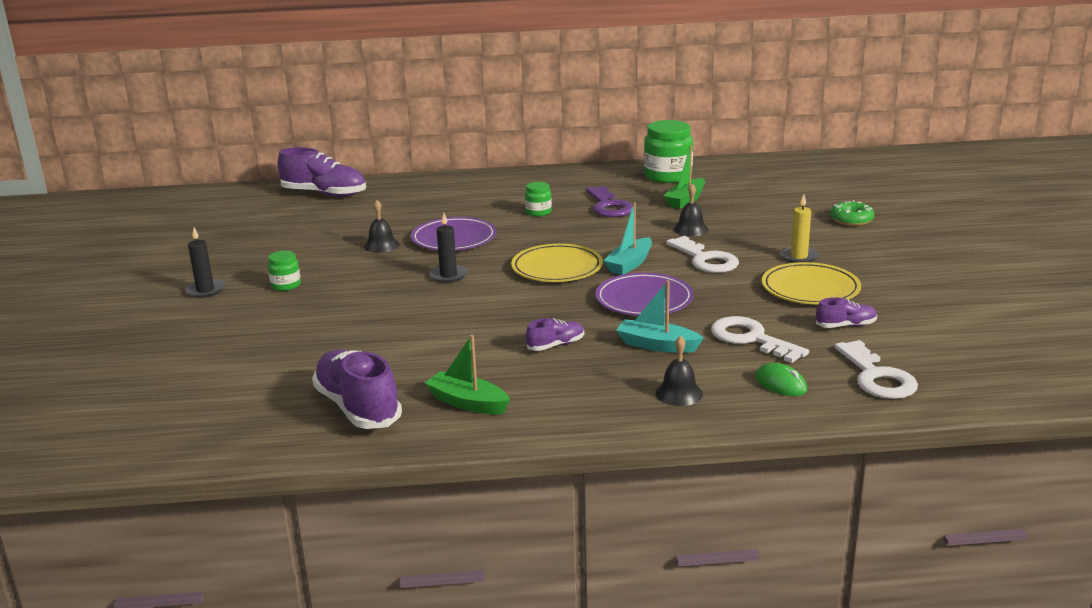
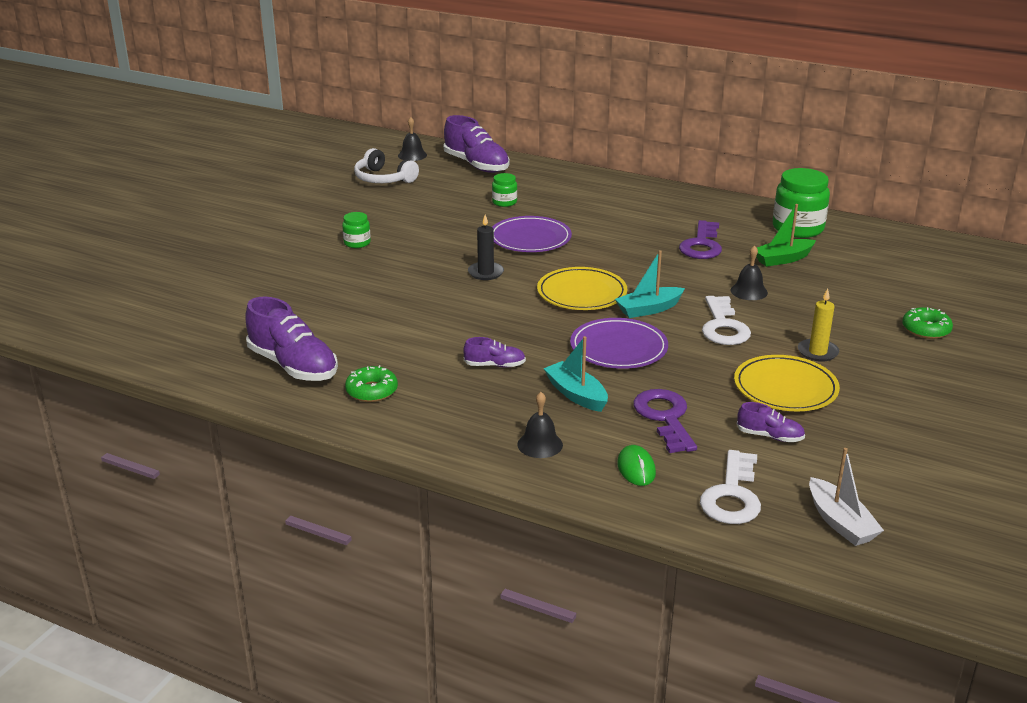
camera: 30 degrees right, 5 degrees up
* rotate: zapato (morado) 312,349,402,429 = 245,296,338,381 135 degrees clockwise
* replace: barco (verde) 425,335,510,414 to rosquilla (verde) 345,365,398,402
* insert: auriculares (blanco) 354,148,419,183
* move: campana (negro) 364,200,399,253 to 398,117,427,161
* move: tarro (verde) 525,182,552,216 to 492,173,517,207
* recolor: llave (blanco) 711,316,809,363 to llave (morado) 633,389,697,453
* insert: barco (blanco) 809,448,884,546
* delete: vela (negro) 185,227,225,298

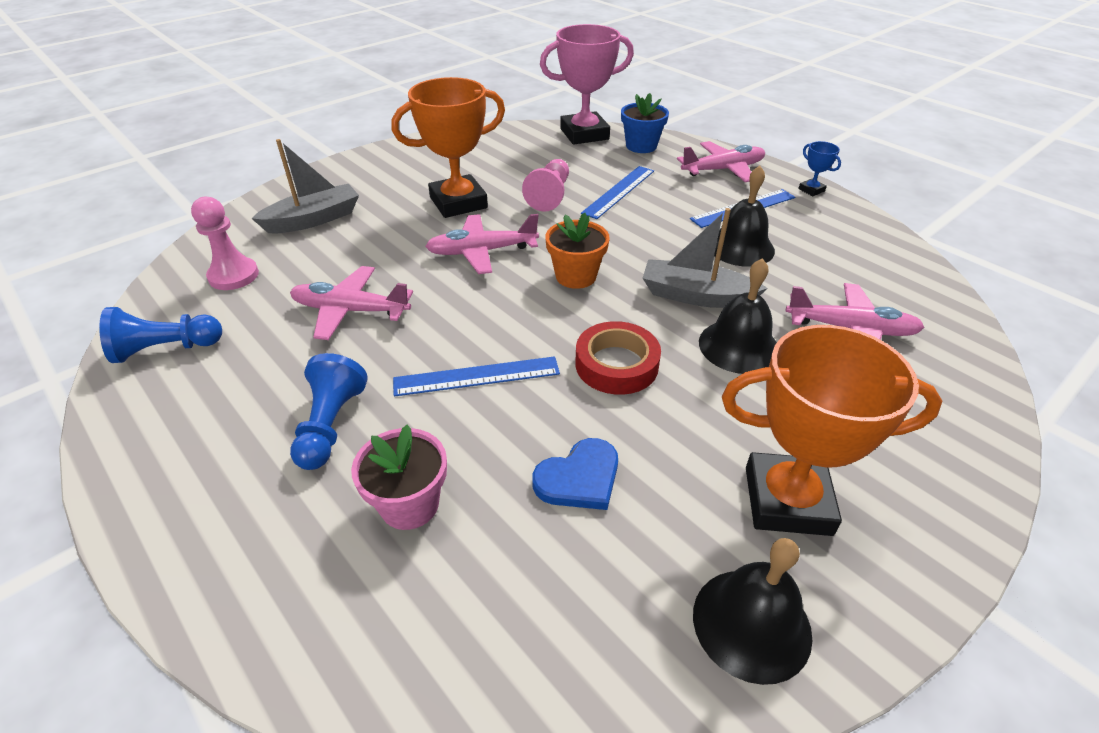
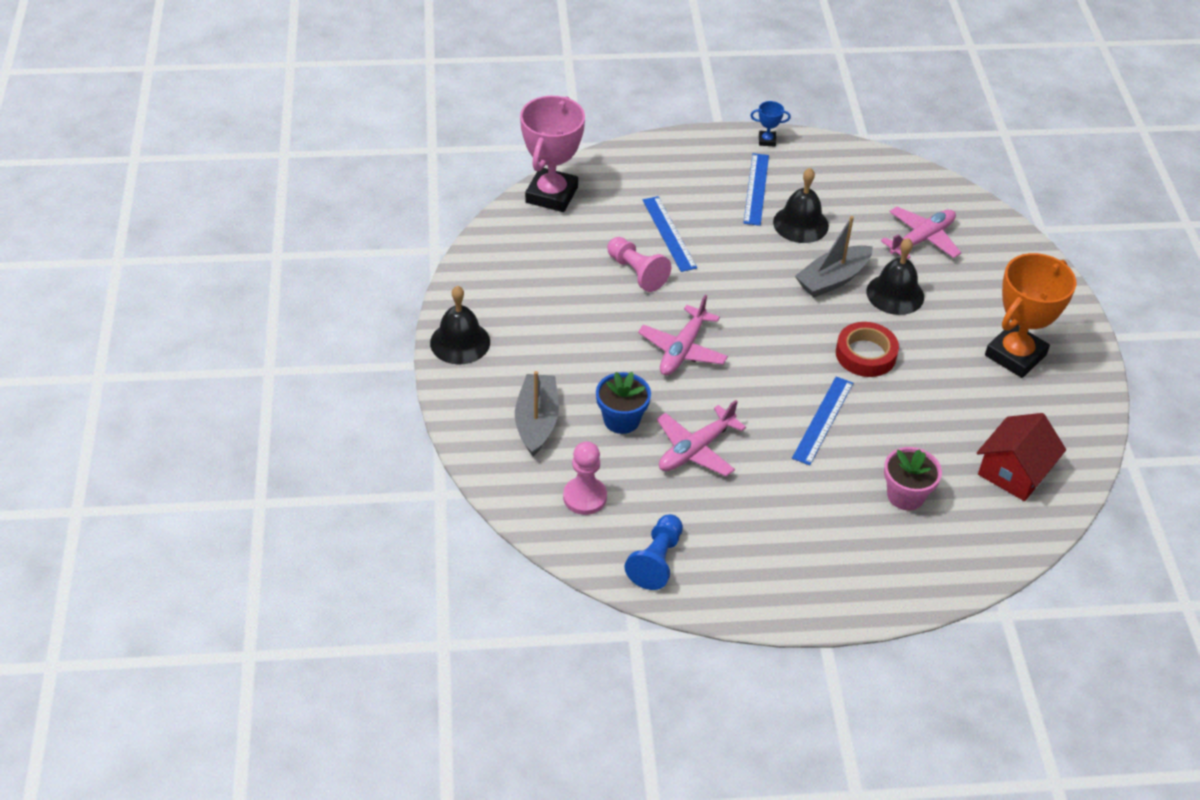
camera: 55 degrees left, 5 degrees up
* move: campana (negro) 693,538,813,685 to 430,286,490,365
* move: maceta (azul) 621,93,669,153 to 596,372,651,434
* insert: casa (rojo) 977,413,1066,501
* delete: peón (azul) 290,353,367,470
* delete: trofeo (naranja) 391,77,505,218
* delete: corazón (azul) 532,438,618,510
* delete: maceta (naranja) 545,213,610,289
* delete: avión (rosa) 677,141,765,182

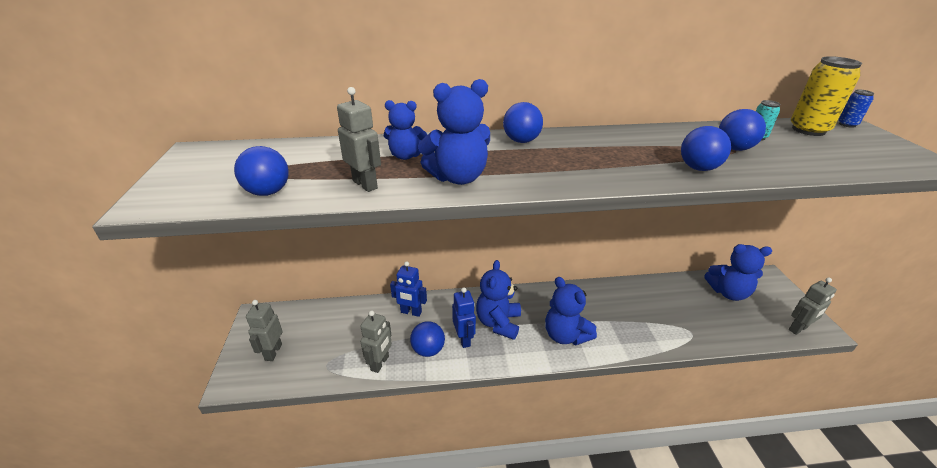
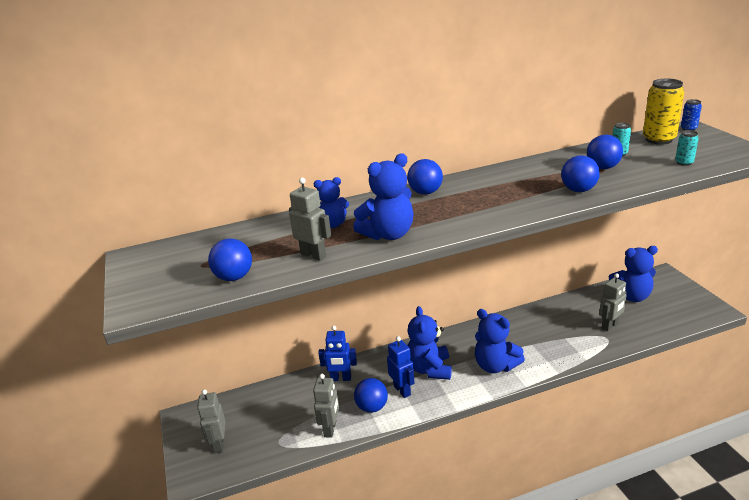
camera: 10 degrees left, 5 degrees down
* move: robot (gris) 789,277,837,335 to 599,273,627,332
* insert: lata (turquesa) 675,130,699,166

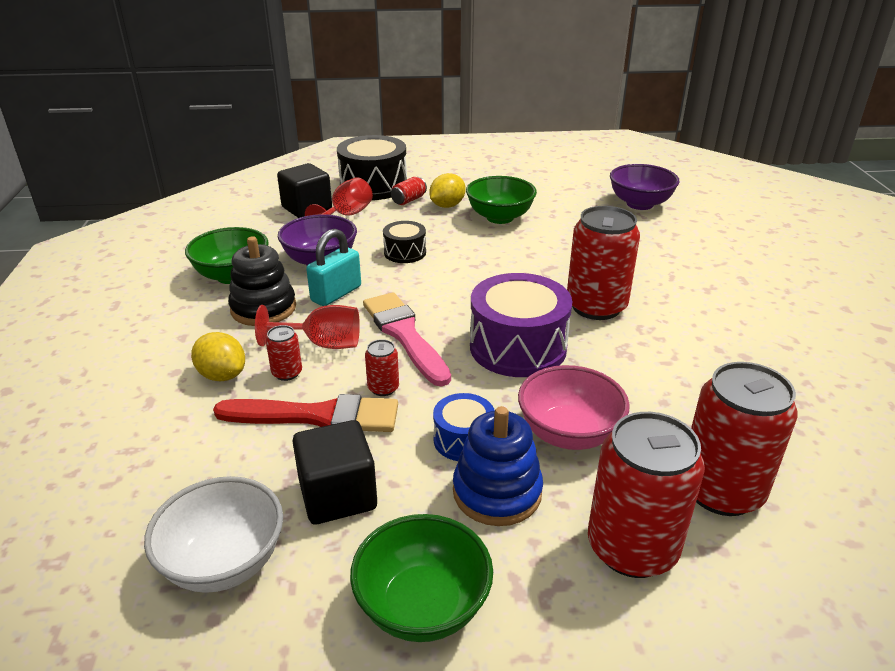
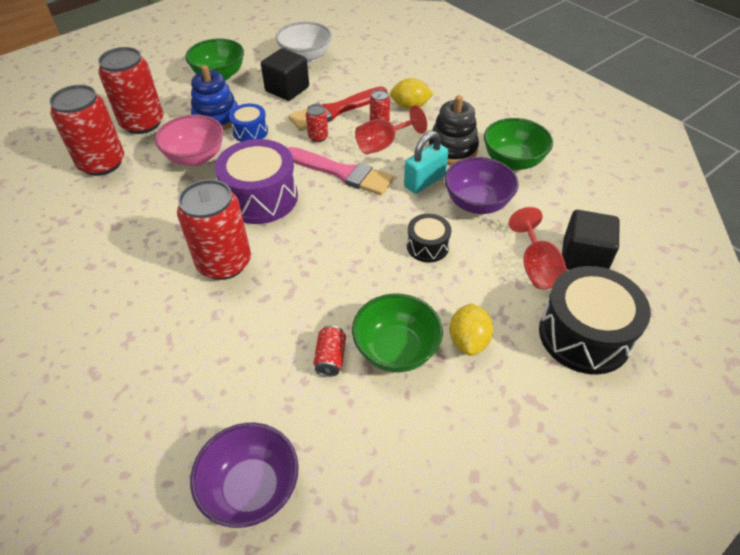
camera: 145 degrees right, 15 degrees up
* move: lata (rojo) 391,177,427,205 to 313,325,346,377
* rotate: candado (turquesa) 306,229,361,306 = 404,131,448,194 45 degrees clockwise

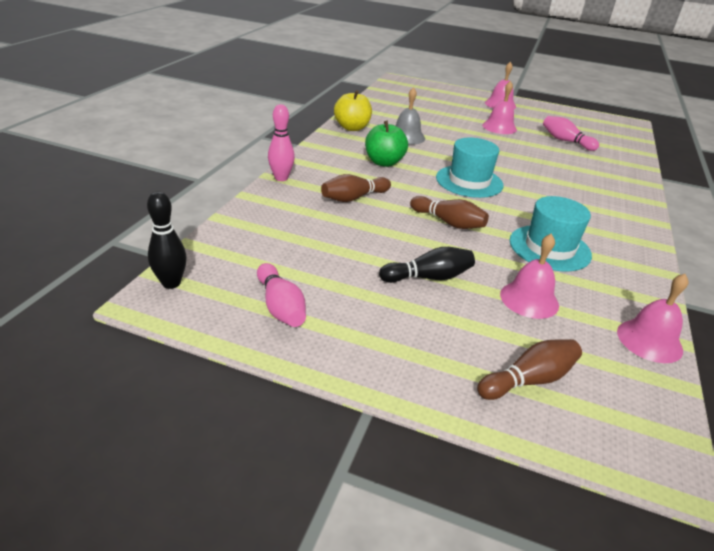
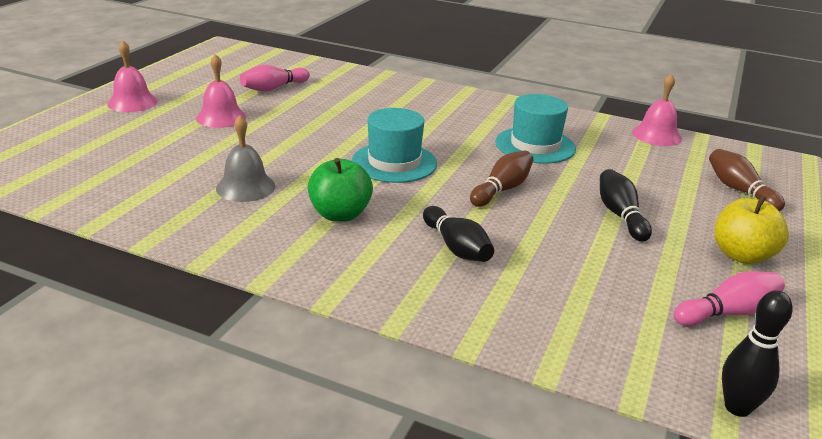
camera: 85 degrees left, 5 degrees down
* recolor: bolo (marrón) 321,174,391,202 to bolo (negro) 423,206,494,262
* move: manzana (amarillo) 334,90,372,131 to 715,196,789,264
* delete: bolo (rosa) 268,104,295,181
* delete: campana (rosa) 500,234,559,319

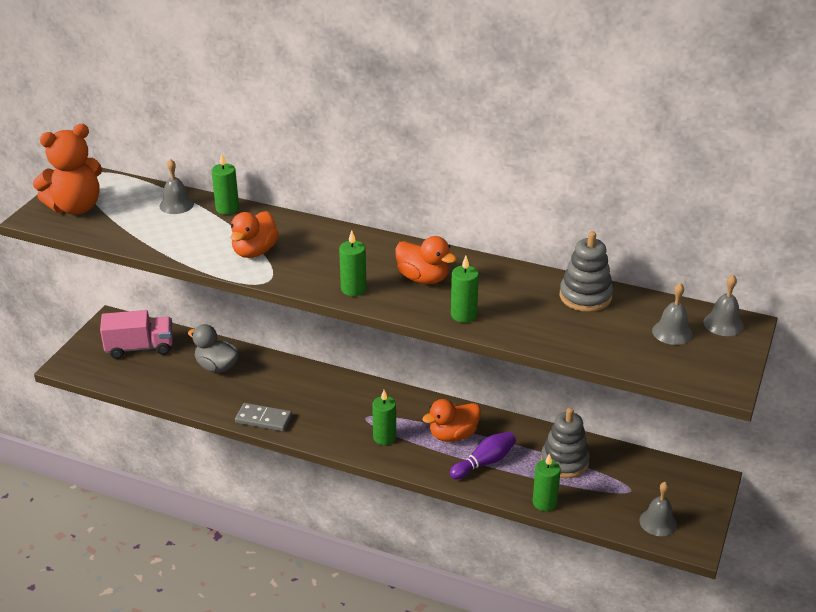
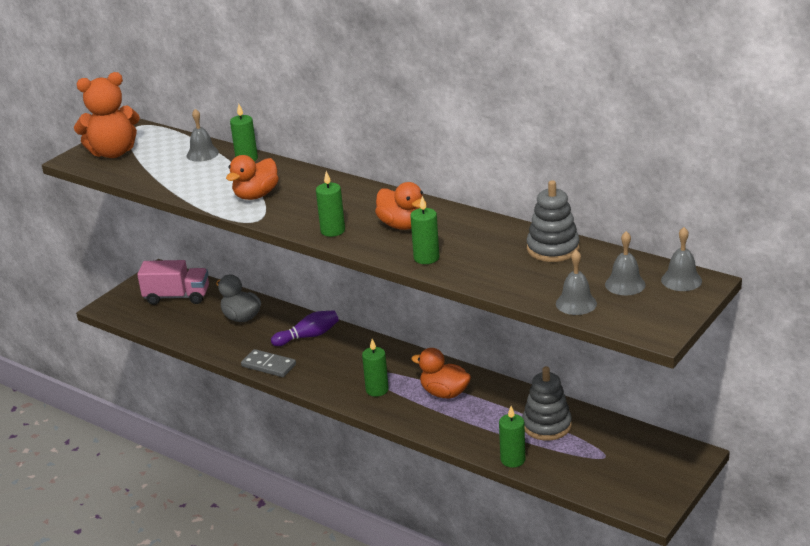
camera: 15 degrees right, 5 degrees down
* move: bolo (morado) 450,431,516,479 to 271,310,339,346
* rotate: pato (naranja) 422,399,481,442 = 411,348,471,398 45 degrees clockwise
* move: campana (gris) 639,482,677,536 to 556,250,597,315

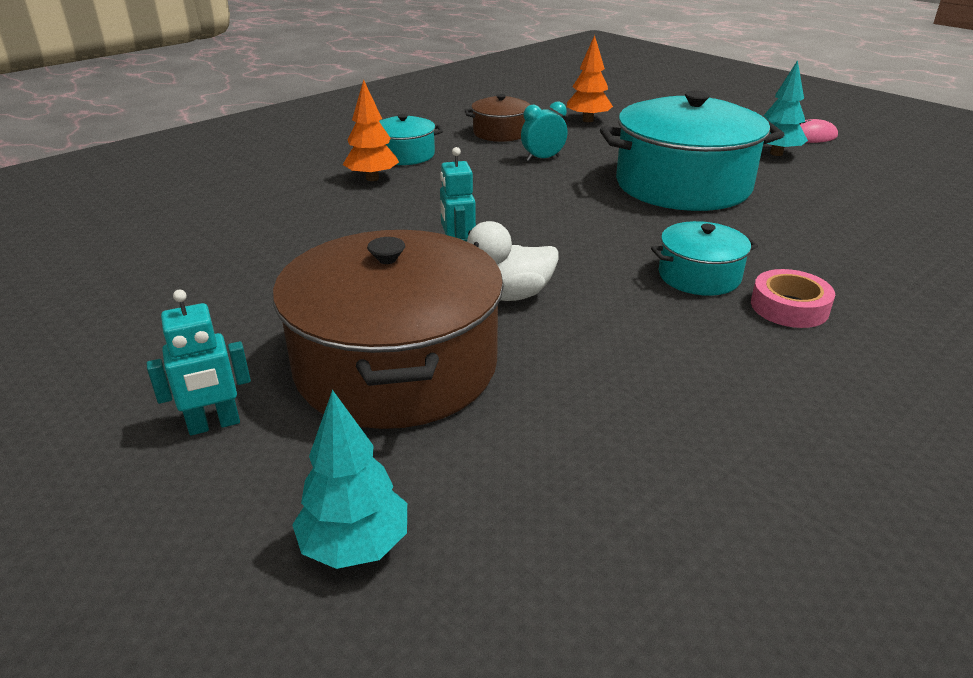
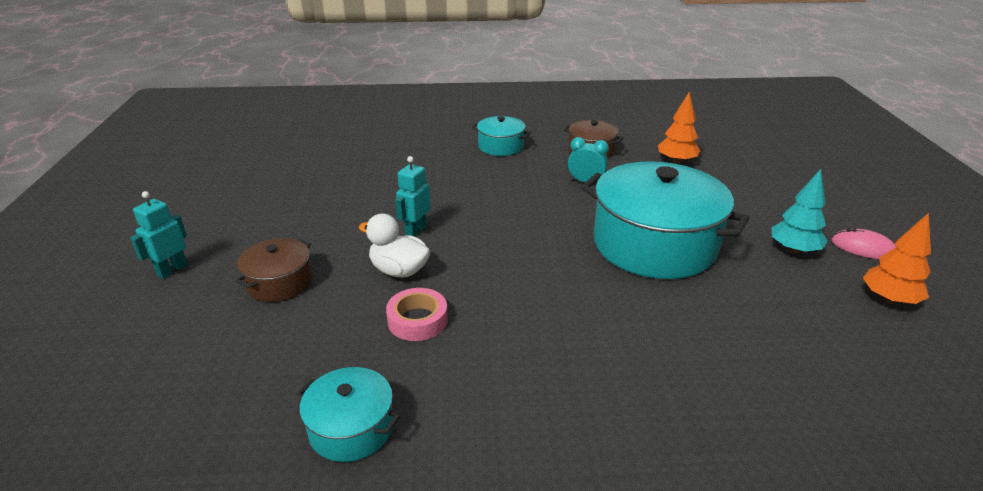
camera: 40 degrees right, 0 degrees up
* rotate: robot (turquesa) 147,290,251,436 = 130,191,187,279 105 degrees clockwise
* resize: olla (marrón) 273,230,504,429 = 235,238,312,302 x0.48
* move: olla (turquesa) 651,221,758,296 to 296,367,400,462
* move: cinta adhesiva (rosa) 751,269,835,328 to 386,288,448,341
* move: árbol (naranja) 343,79,399,181 to 863,213,931,304
* delete: árbol (turquesa) 292,390,407,569

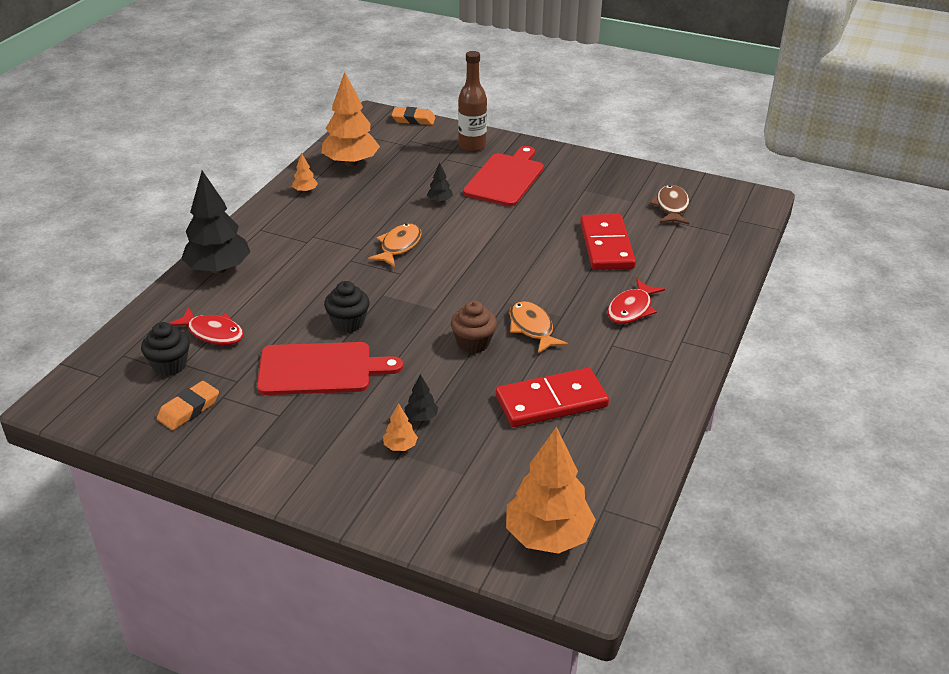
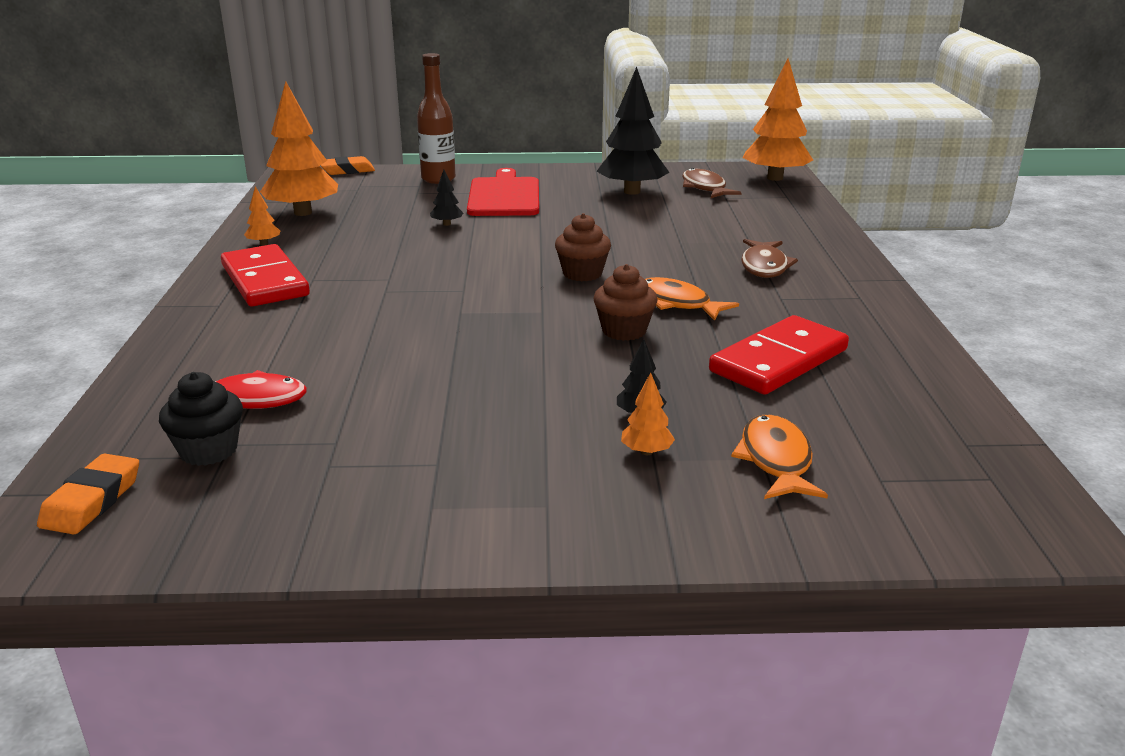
camera: 25 degrees left, 10 degrees down
* move: goma de borrar (naranja) 157,381,219,430 to 37,453,139,535
* move: ficha de dominó (rojo) 580,214,636,270 to 221,244,310,306
* insert: magdalena (marrón) 555,213,611,281
* move: árbol (negro) 181,171,250,274 to 596,67,670,195
* move: pez (naranja) 368,223,422,267 to 731,414,828,499
* recolor: pez (rojo) 607,278,665,324 to pez (marrón) 741,239,798,278
* move: árbol (naranja) 506,426,596,554 to 742,58,813,181
* delete: tabla de cortar (rojo) 257,342,403,395
* delete: magdalena (negro) 324,281,370,333

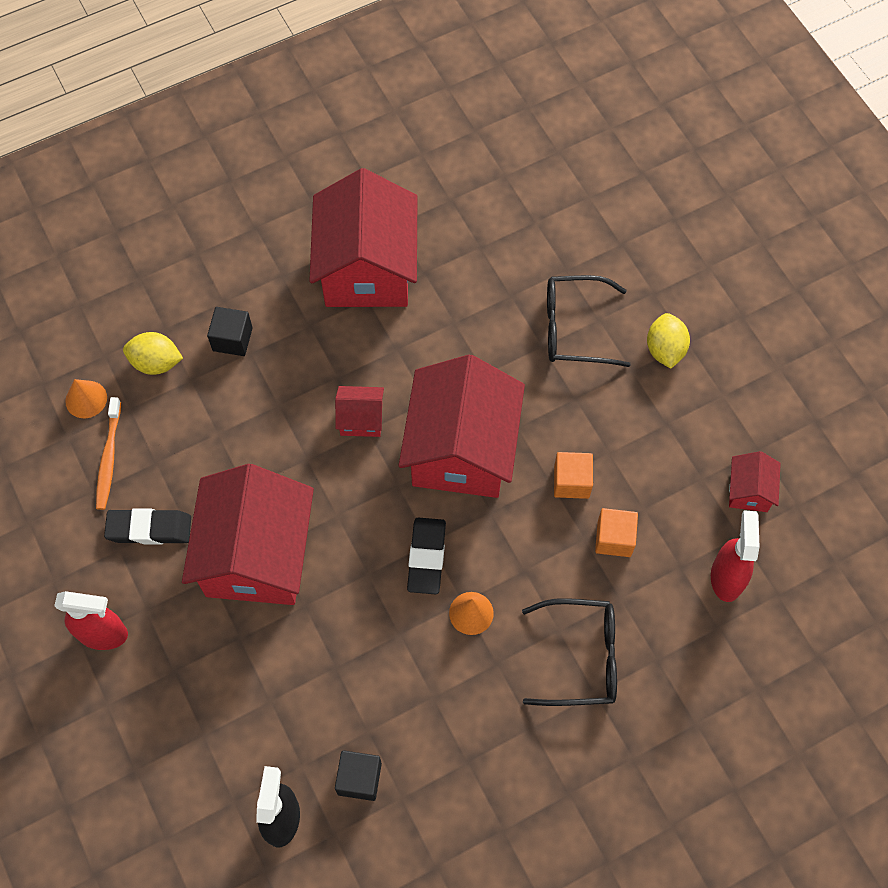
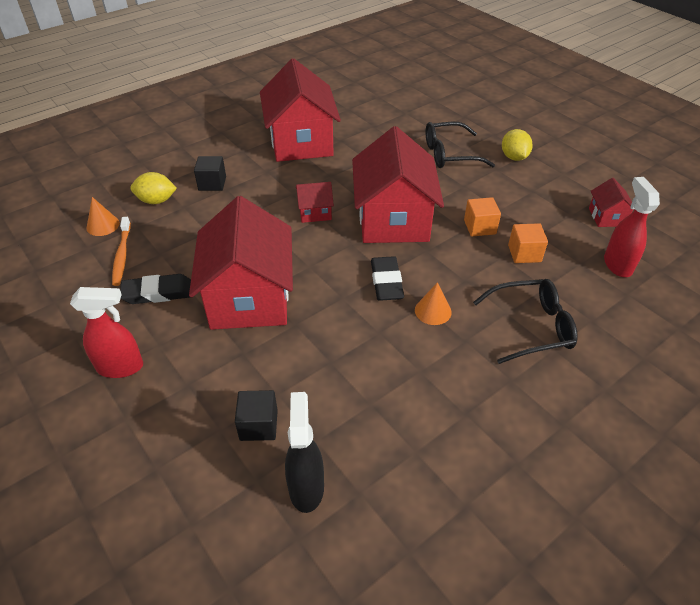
camera: 10 degrees left, 20 degrees down
* move: cubo (negro) 335,750,382,801 to 235,390,278,441

